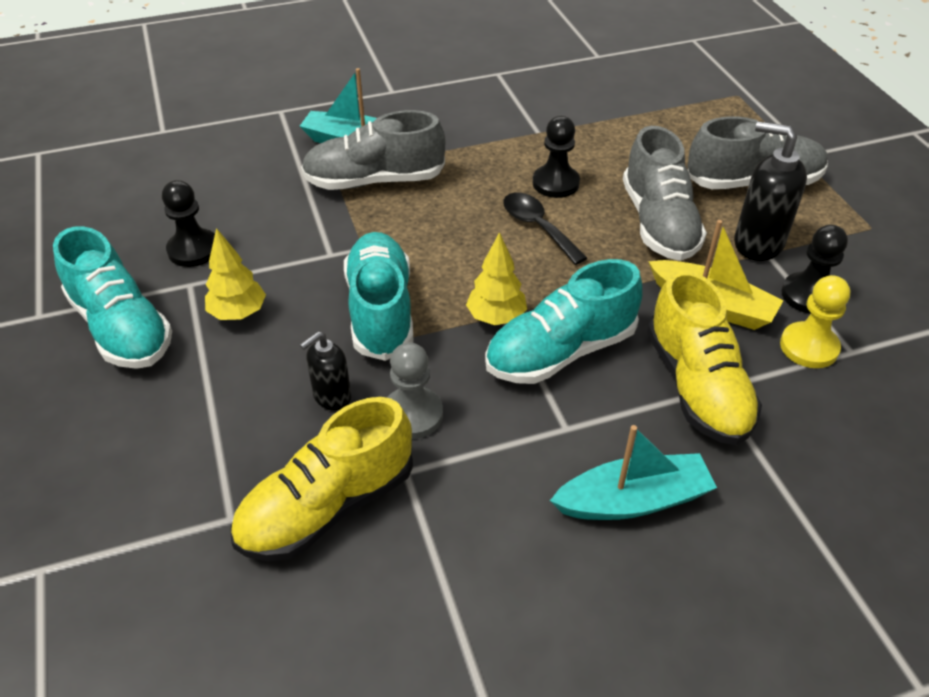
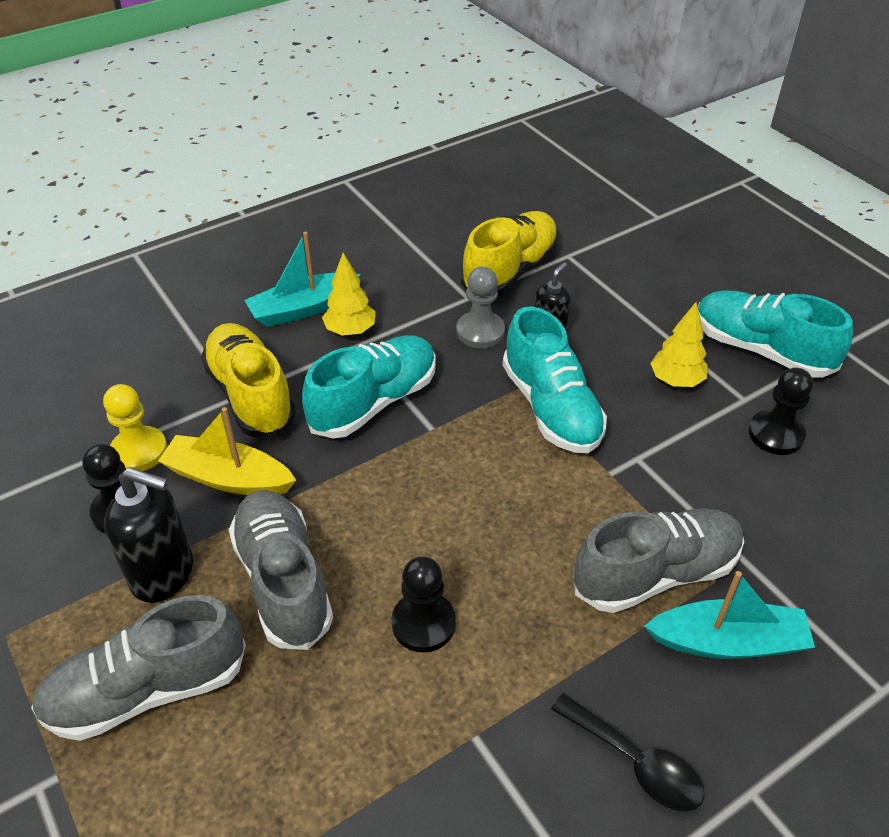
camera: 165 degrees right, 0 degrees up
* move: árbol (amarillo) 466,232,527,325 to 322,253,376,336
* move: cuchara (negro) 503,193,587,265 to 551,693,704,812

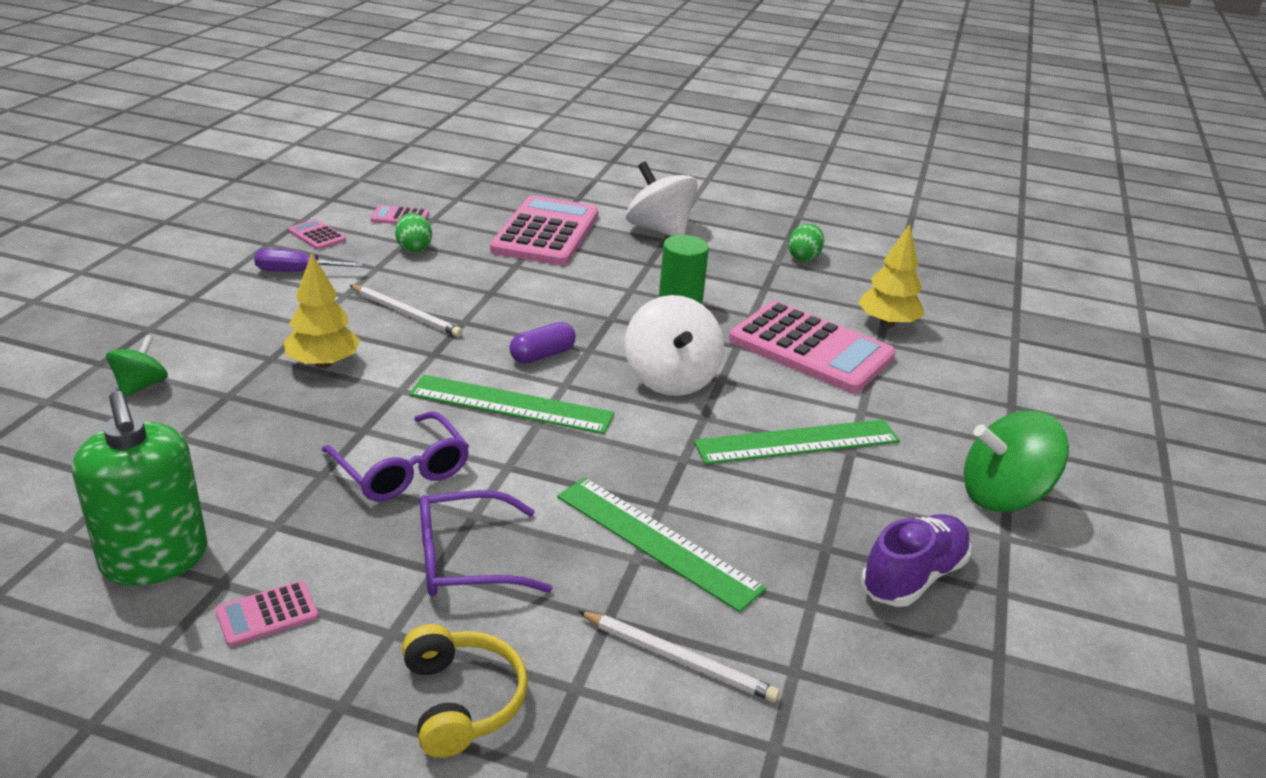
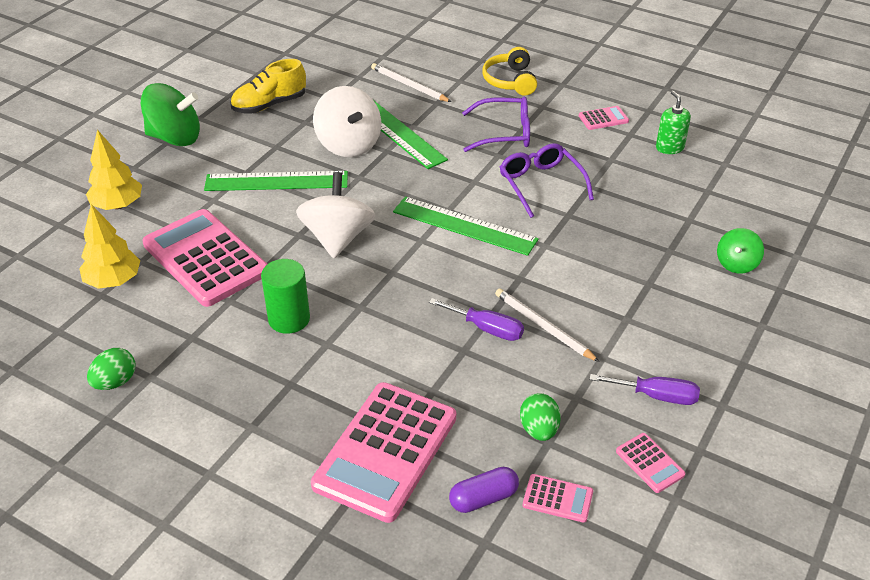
camera: 165 degrees left, 10 degrees up
* move: árbol (amarillo) 284,253,360,368 to 86,130,142,210
* recolor: zapato (morado) 861,514,971,607 to zapato (amarillo) 231,59,306,114
* move: peonza (blanco) 626,162,698,236 to 313,86,381,157
* insert: destornillador (morado) 429,298,524,341
* move: cápsula (morado) 509,322,576,364 to 449,467,519,513
* resize: dispensador de jabón (verde) 72,391,207,586 = 656,91,691,154 x0.54

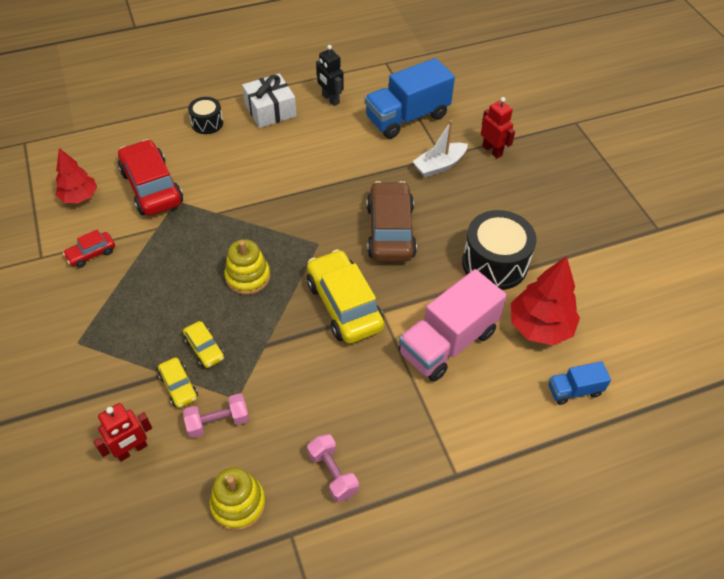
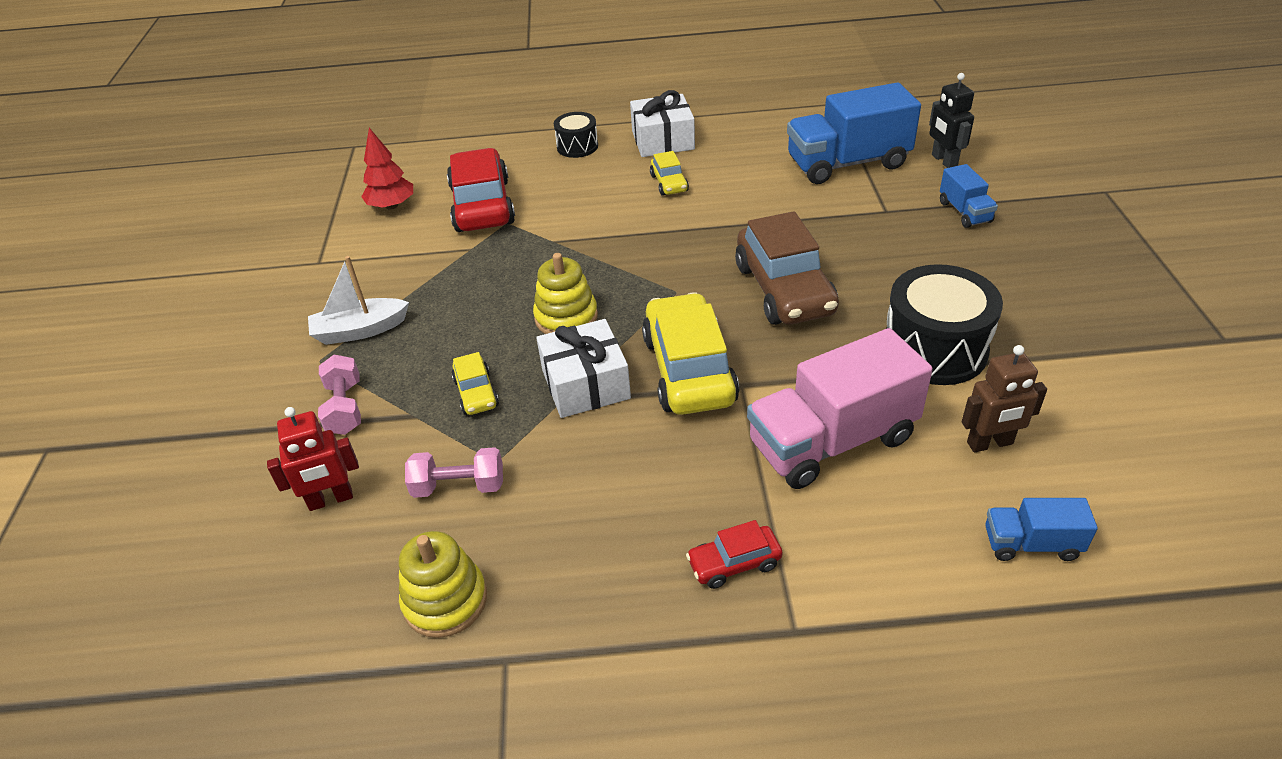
camera: 20 degrees right, 10 degrees down
* move: barco (blanco) 412,120,468,178 to 308,256,409,345
* move: mancuerna (rosa) 307,434,359,502 to 318,355,361,435
* insert: regalo (blanco) 536,319,631,418
* move: coche (amarillo) 158,357,198,408 to 650,151,689,196
* move: coche (rojo) 63,230,115,268 to 686,520,783,589
* rotate: coche (marrón) 367,181,417,262 = 735,211,839,325 150 degrees clockwise
* move: robot (negro) 316,45,344,106 to 929,73,974,168
* replace: robot (rojo) 481,97,515,158 to camión (azul) 940,164,998,228
* replace: árbol (rojo) 511,256,580,345 to robot (marrón) 961,345,1047,452

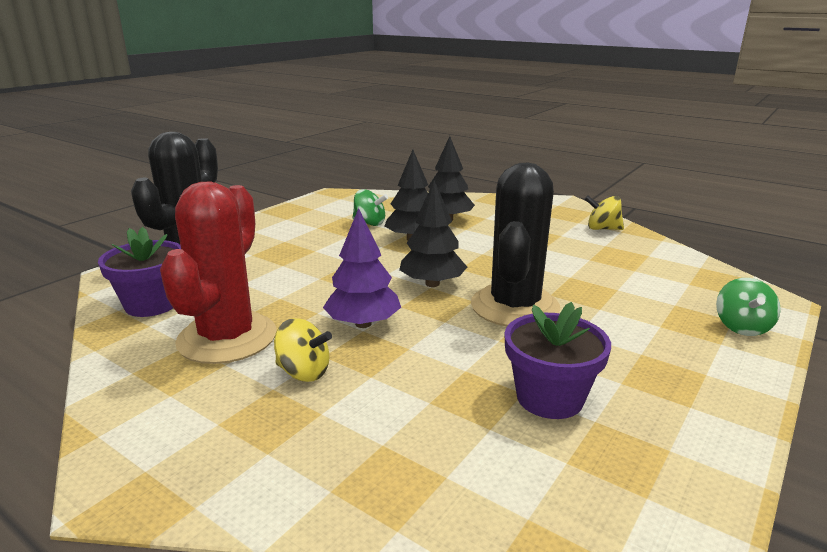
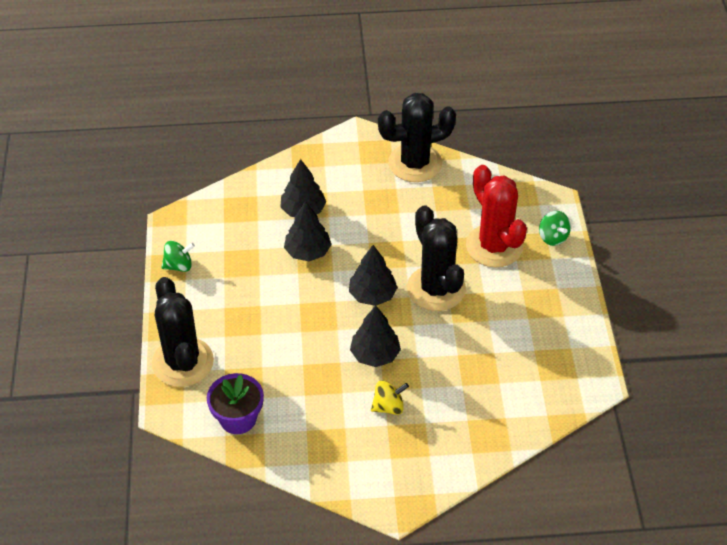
camera: 40 degrees left, 25 degrees up
* move: peonza (verde) 353,189,388,226 to 161,241,195,272
* recolor: árbol (morado) 323,208,401,328 to árbol (negro) 350,306,401,367
* replace: peonza (amarillo) 585,196,624,230 to cactus (negro) 378,93,456,182
* move: cactus (rojo) 160,181,276,364 to 466,165,527,267
* delete: maceta (morado) 504,302,611,419

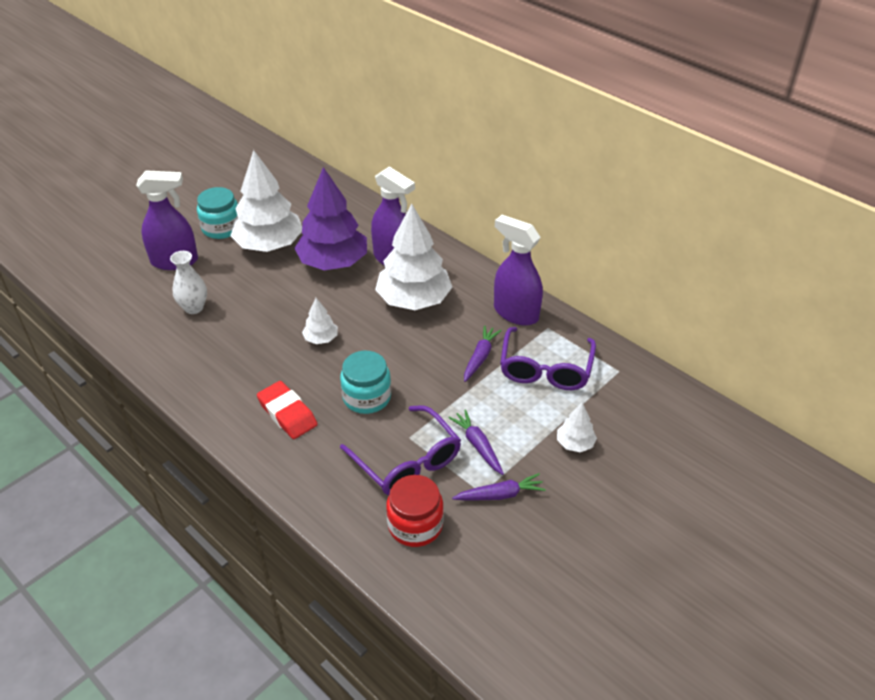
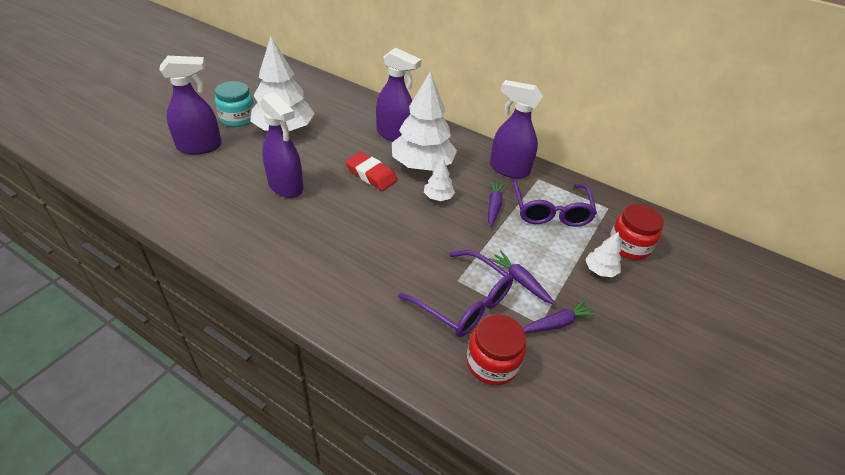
camera: 15 degrees left, 0 degrees up
* insert: pulverizador (morado) 260,92,303,198
* move: goma de borrar (rojo) 257,381,318,439 to 345,152,397,191
* move: árbol (blanco) 302,298,338,344 to 424,159,455,201
* insert: tarro (rojo) 609,204,664,260
* delete: florero (blanco) 170,251,207,314
* delete: árbol (morado) 294,167,367,270
* delete: tarro (turquesa) 340,351,391,414

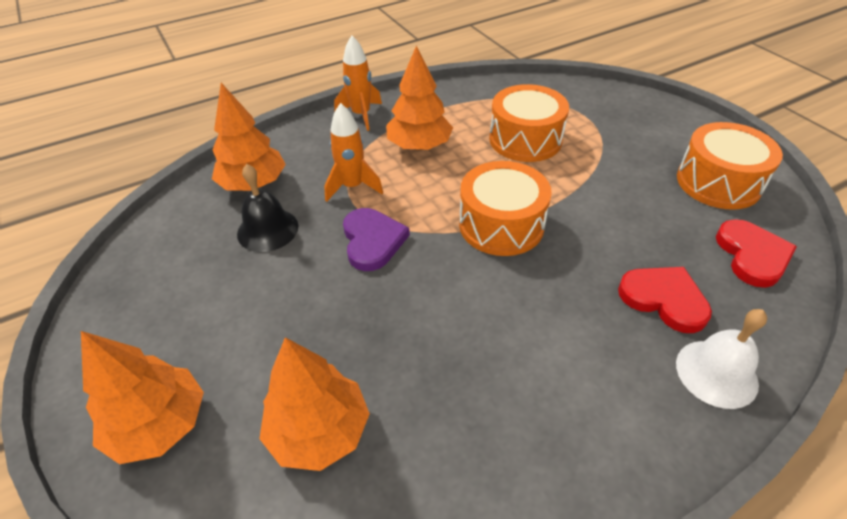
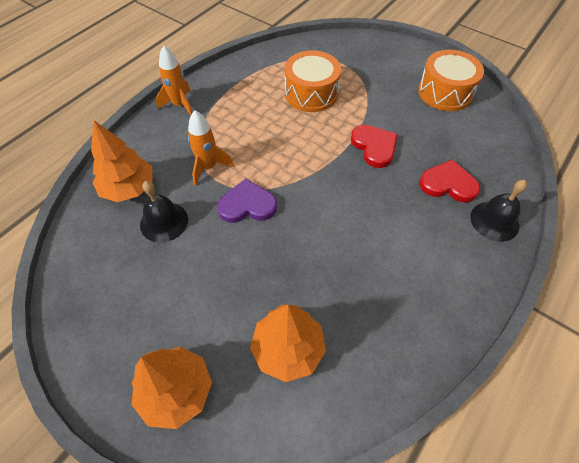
camera: 25 degrees left, 10 degrees up
* rotate: corazón (morado) 343,208,410,271 = 217,179,277,223 60 degrees counterclockwise
* move: corazón (rojo) 716,219,797,288 to 351,125,398,168
* recolor: campana (blanco) 676,309,767,409 to campana (negro) 470,180,527,242
* delete: árbol (naranja) 386,46,453,150
* delete: tambor (naranja) 459,161,552,256

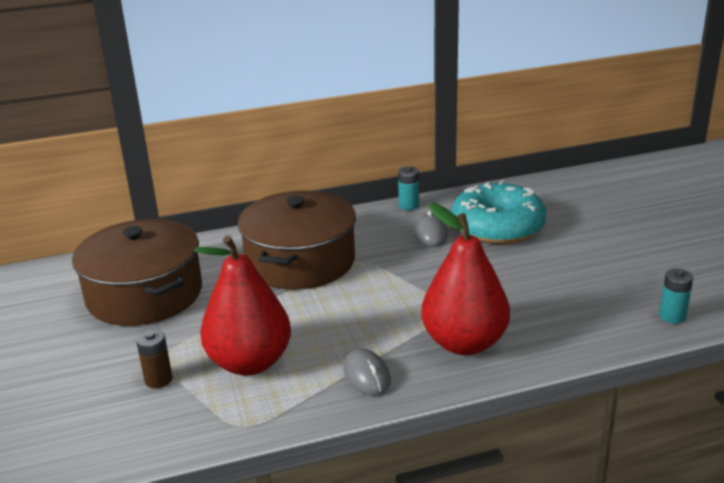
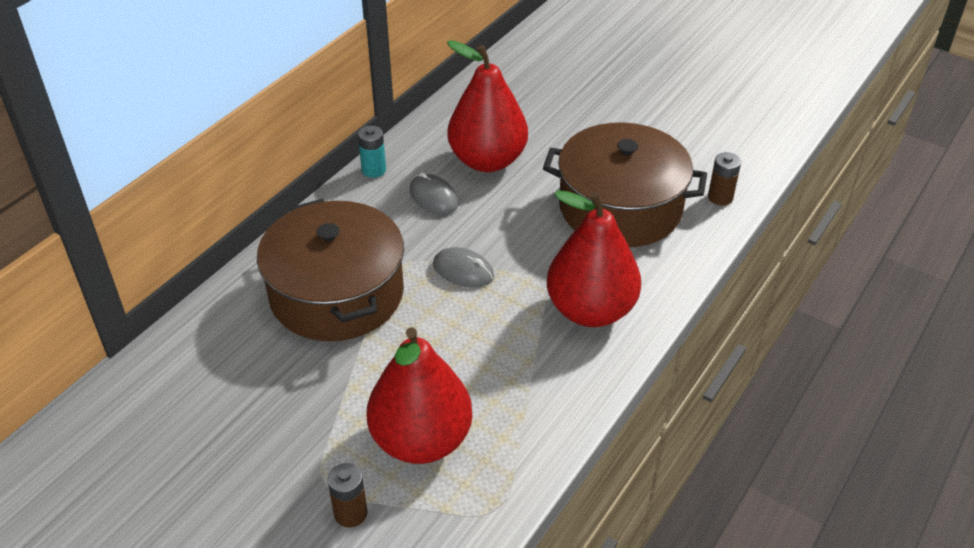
camera: 40 degrees left, 15 degrees up
* move: ratón (gris) 343,349,391,396 to 433,247,494,287
* replace: rosquilla (turquesa) 451,180,546,244 to pera (rojo) 447,40,528,172
* move: olla (marrón) 72,219,202,326 to 543,122,707,247
* recolor: pila (turquesa) 659,269,693,324 to pila (marrón) 708,152,741,205

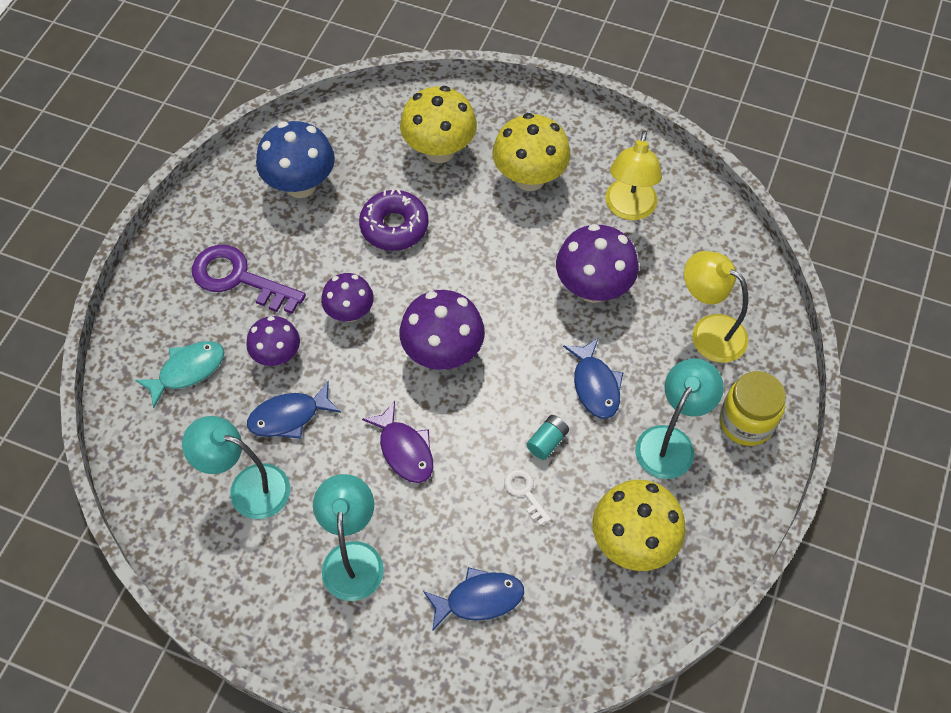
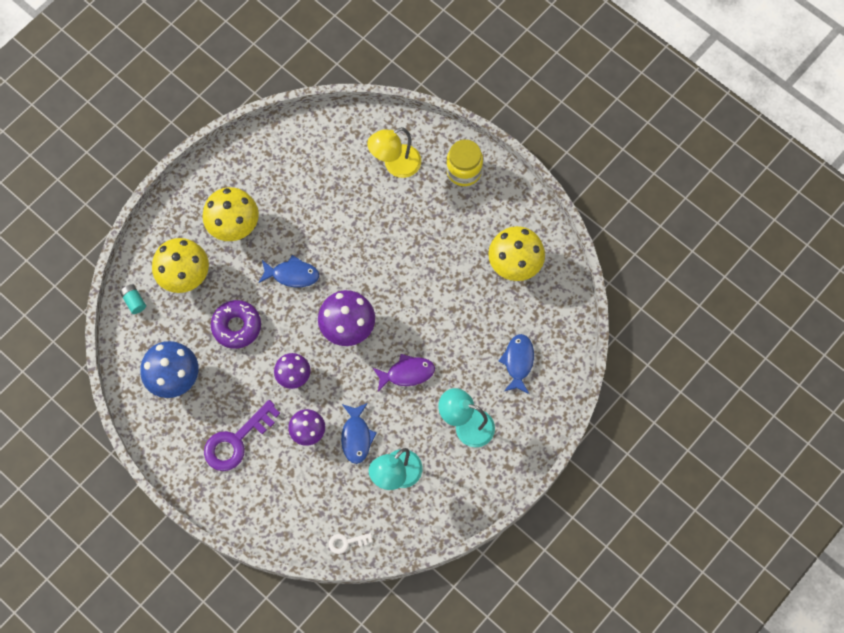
camera: 70 degrees left, 10 degrees up
* move: pila (turquesa) 526,415,569,460 to 120,284,146,314
* move: pez (azul) 563,338,623,419 to 259,255,319,287
* move: llave (blanco) 504,469,551,525 to 329,533,372,554
* delete: pez (turquesa) 135,341,224,408
* delete: seta (morado) 556,224,639,303
* delete: lámpara (amarillo) 605,131,662,220
* delete: lámpara (turquesa) 635,358,724,479

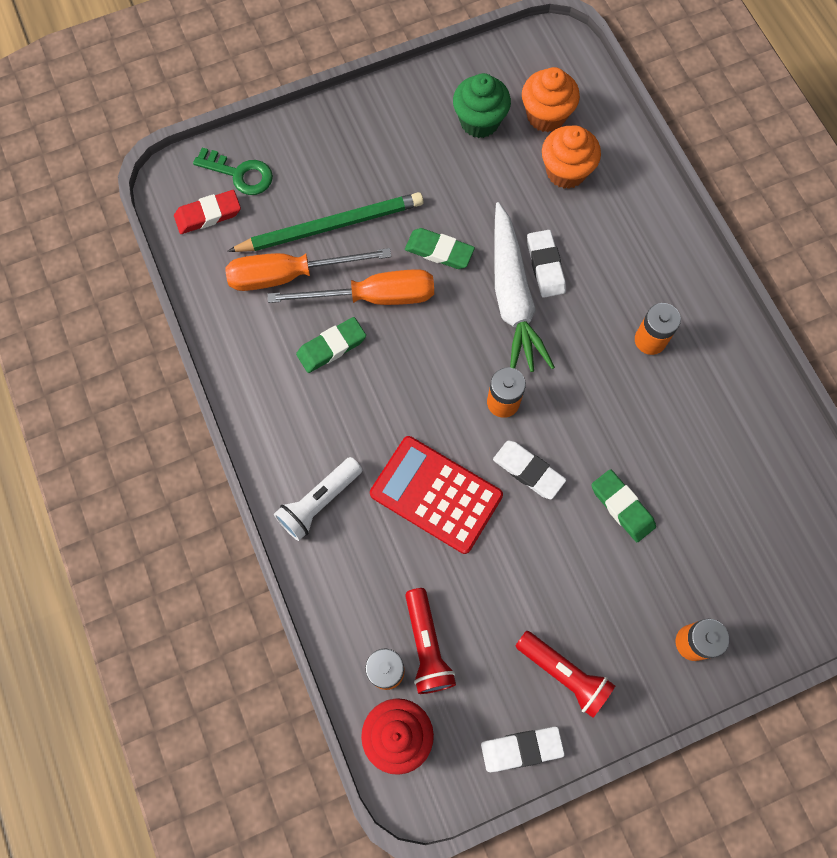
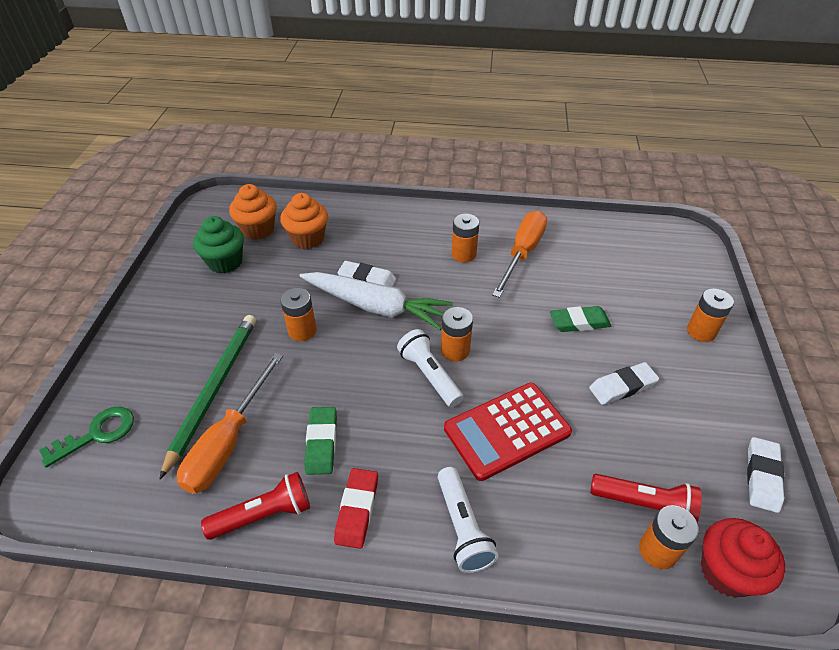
camera: 60 degrees left, 25 degrees down
* move: lámpara de mano (rojo) 516,631,615,718 to 201,472,310,540
* replace: goma de borrar (verde) 405,228,475,269 to pila (naranja) 280,288,317,341
* move: goma de borrar (rojo) 174,190,241,234 to 334,468,378,549
* insert: lámpara de mano (blanco) 397,329,463,407
* move: destornillador (naranja) 267,269,434,305 to 492,211,547,298
* move: goma de borrar (blanco) 493,441,566,499 to 589,362,659,405

